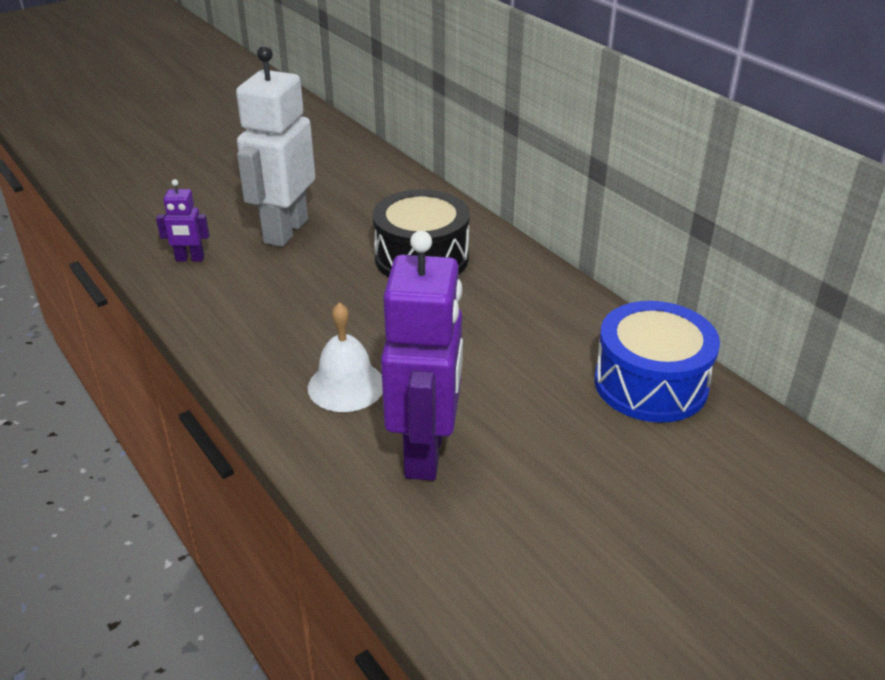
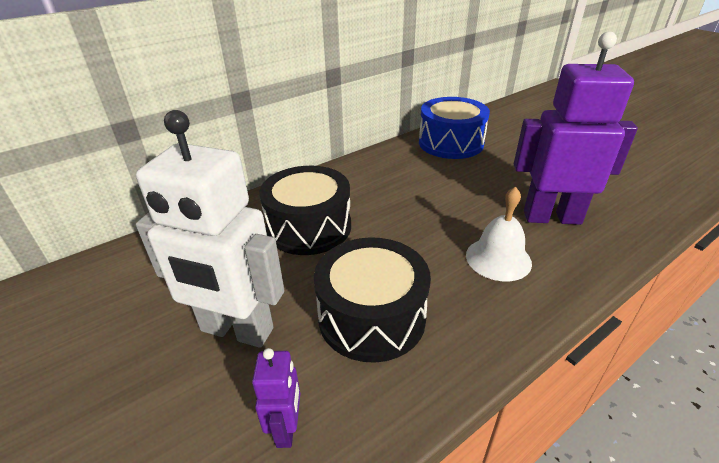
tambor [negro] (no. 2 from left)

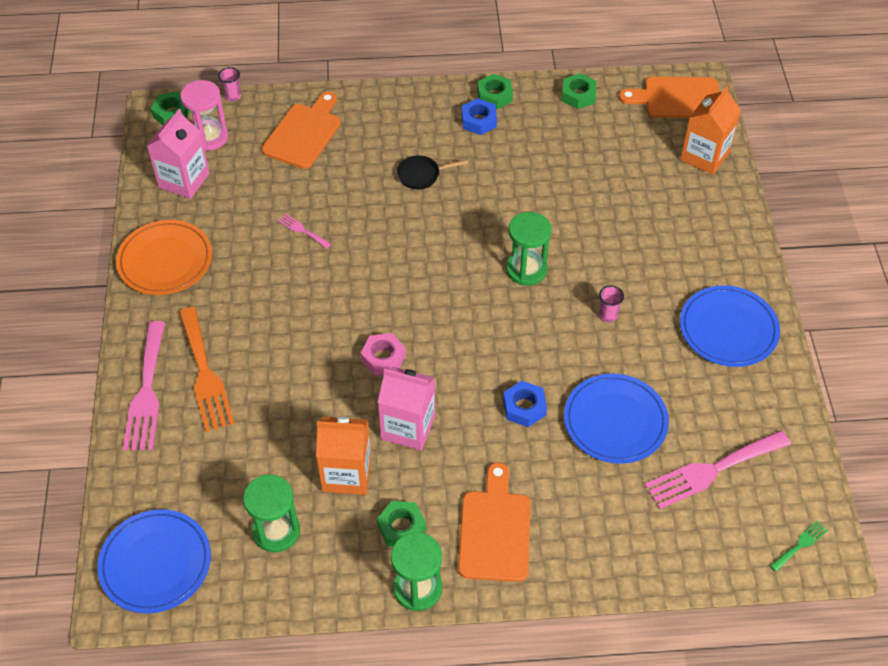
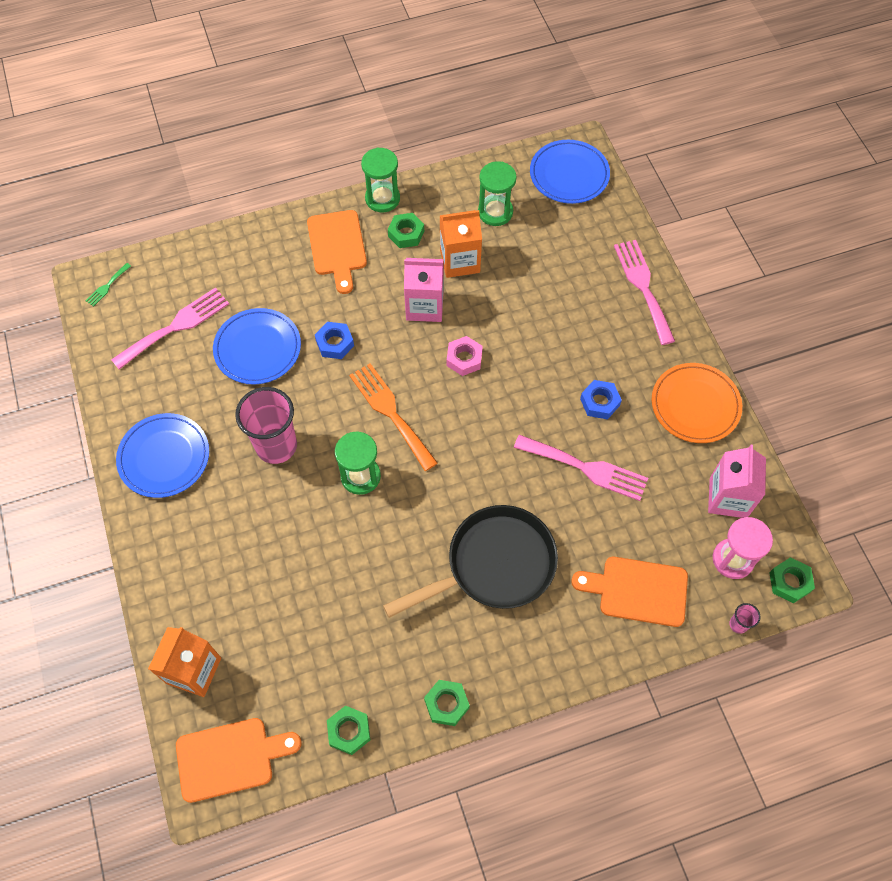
vaso [rosa] (no. 1 from left)
tenedor [naranja]
sartén [negro]
tenedor [rosa] (no. 2 from left)
tabla de cortar [naranja] (no. 3 from left)
tuerca [azul] (no. 2 from left)

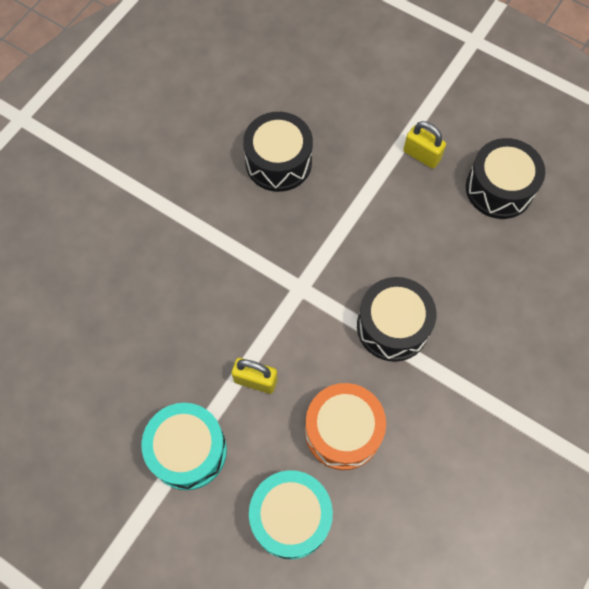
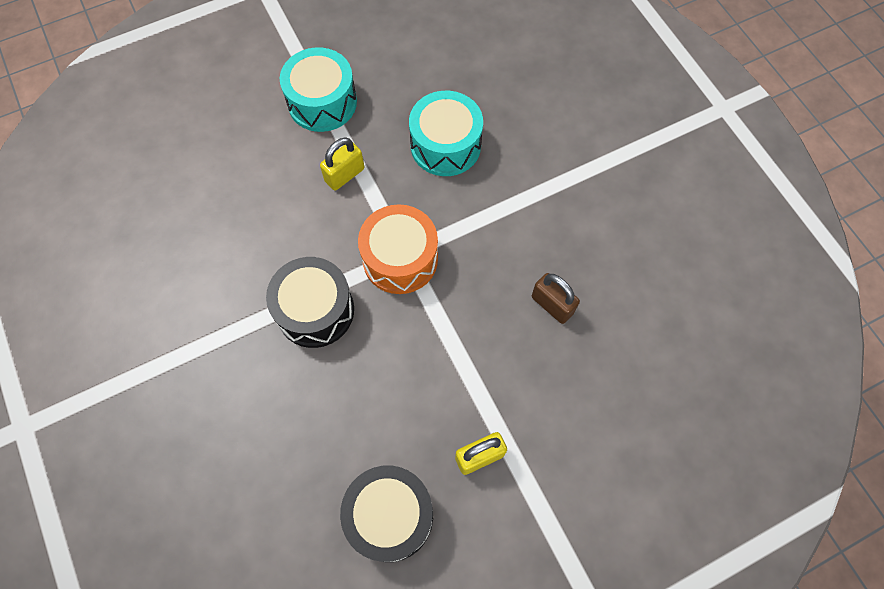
tambor [naranja]
tambor [turquesa] (no. 2 from left)
candado [marrón]

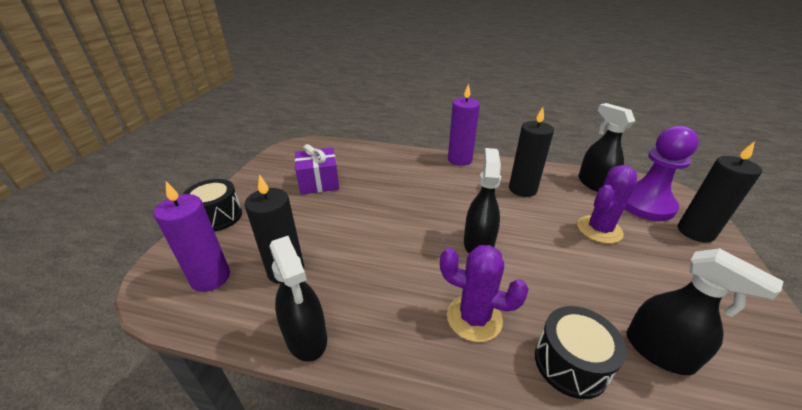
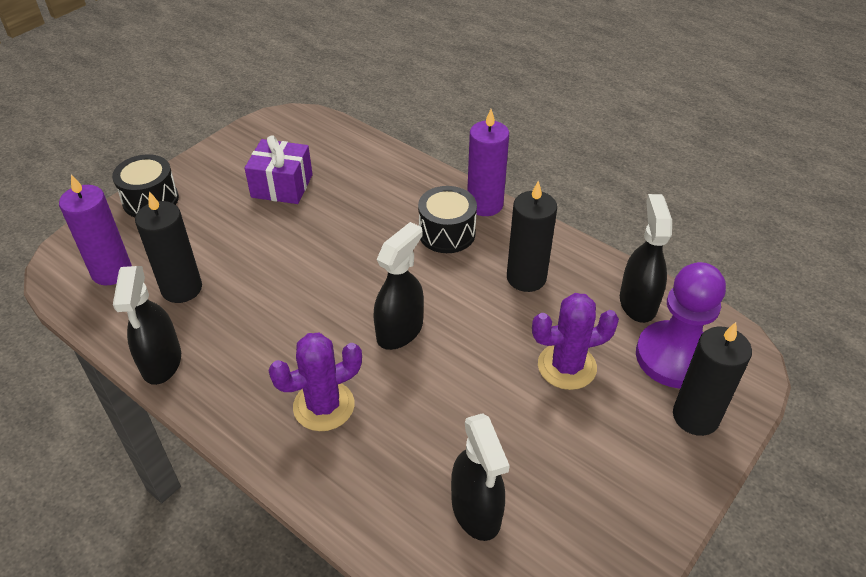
cactus [morado] (no. 1 from left)
tambor [negro] (no. 2 from left)

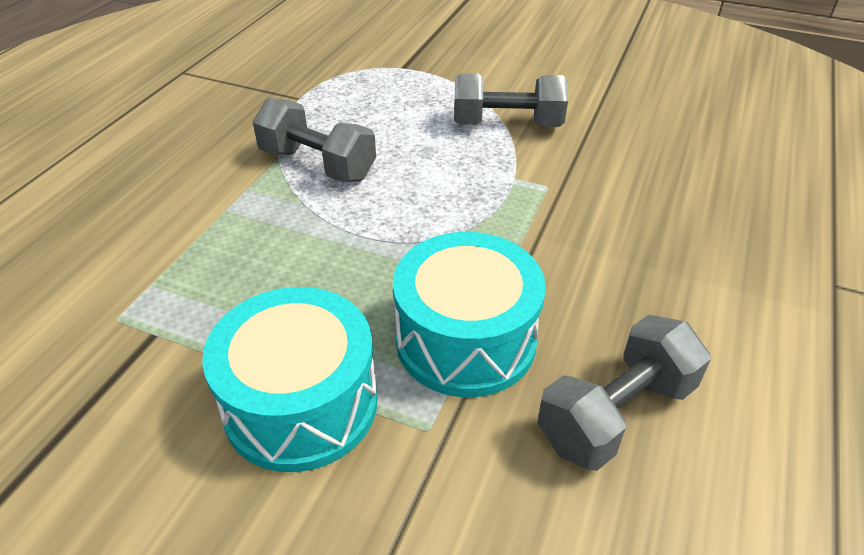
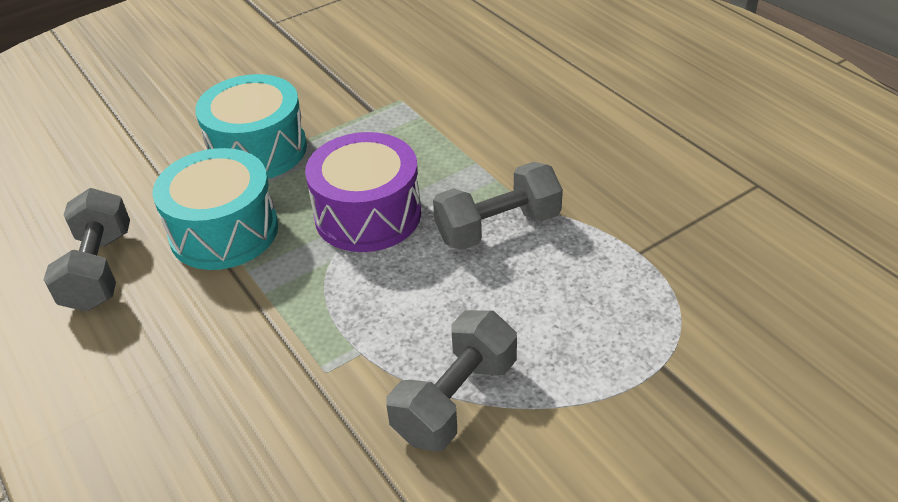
tambor [morado]

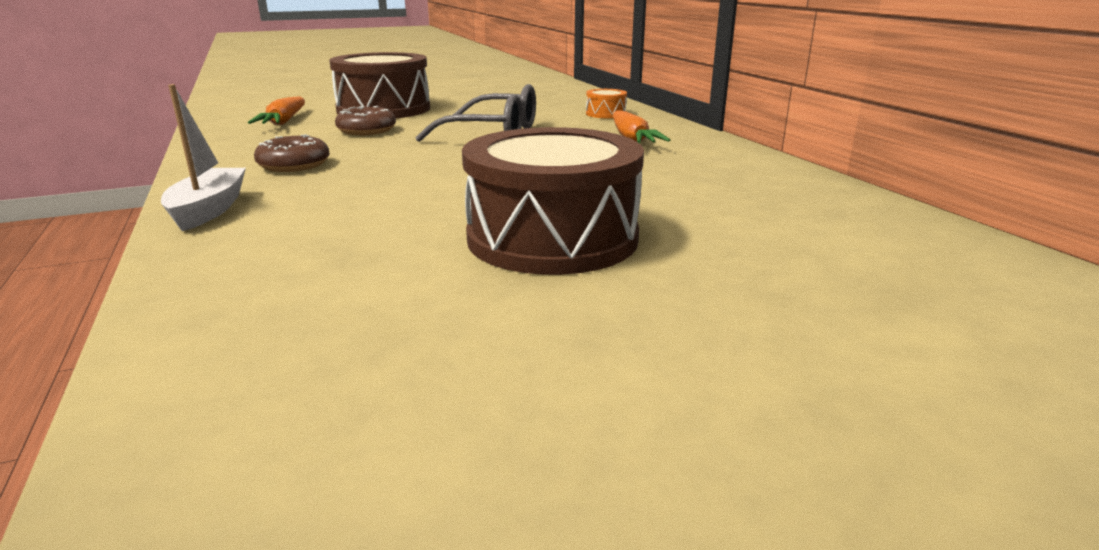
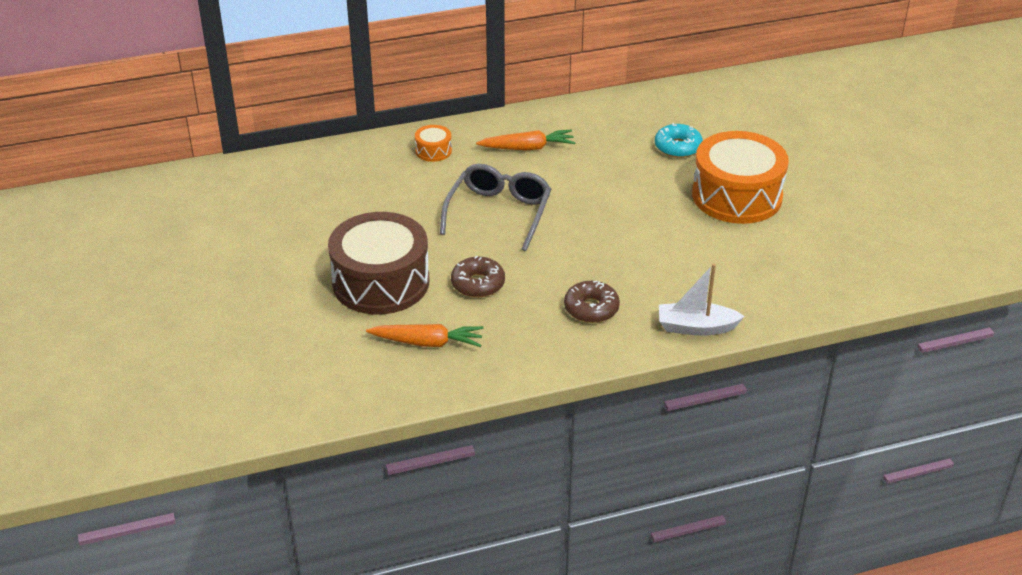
rosquilla [turquesa]
tambor [naranja] (no. 2 from left)

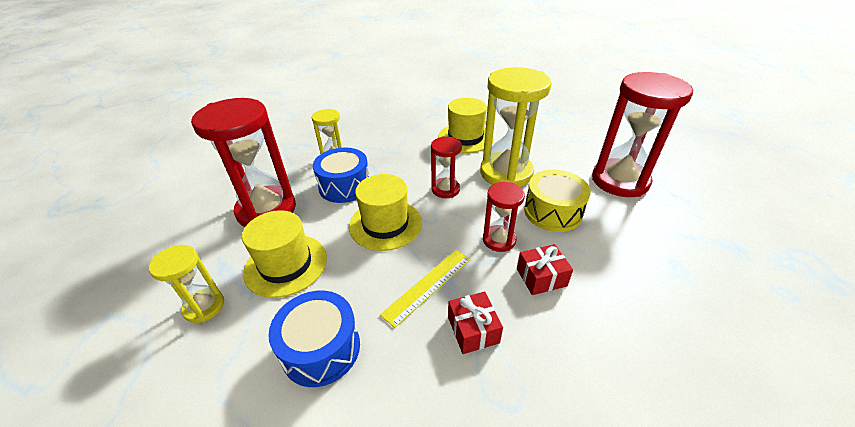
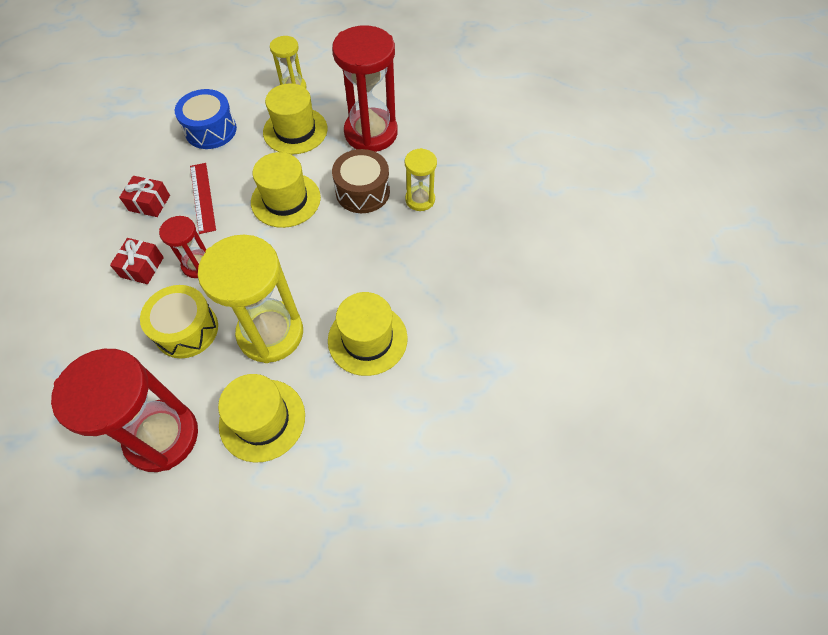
regla [rojo]
sombrero [amarillo] (no. 1 from left)
tambor [marrón]
reloj de arena [rojo] (no. 2 from left in the first image)

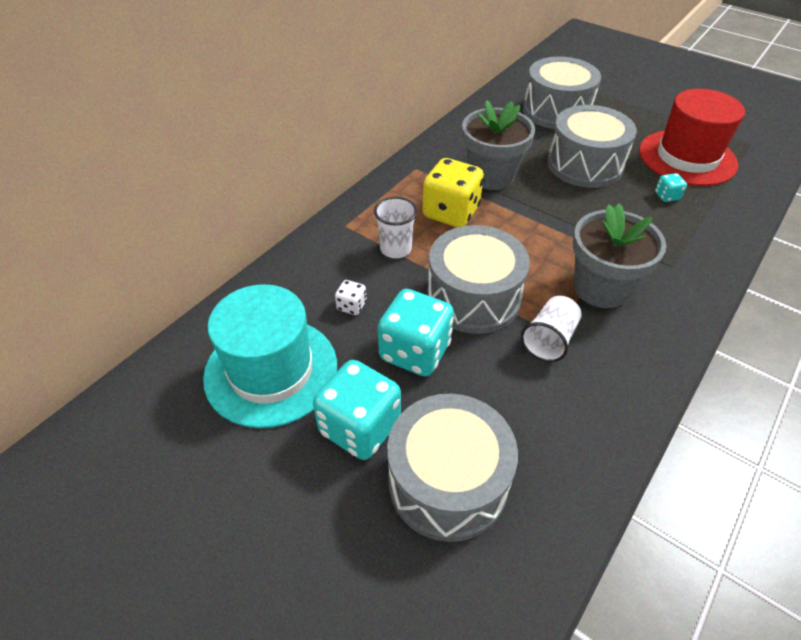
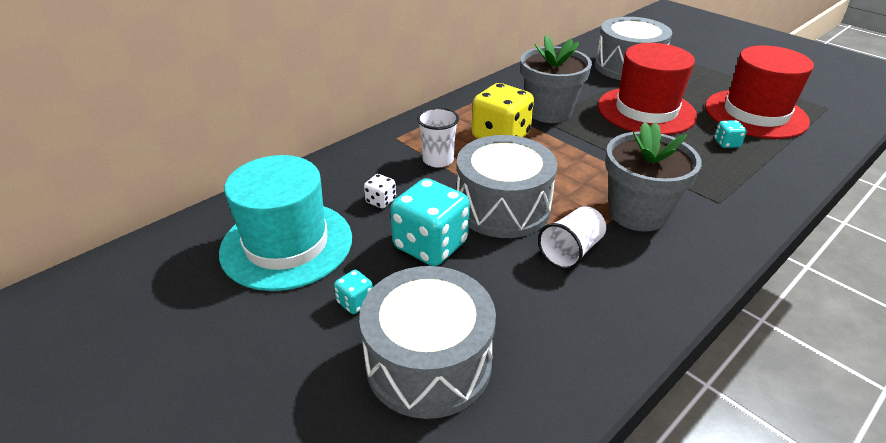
dado [turquesa] (no. 1 from left)
sombrero [rojo] (no. 1 from left)

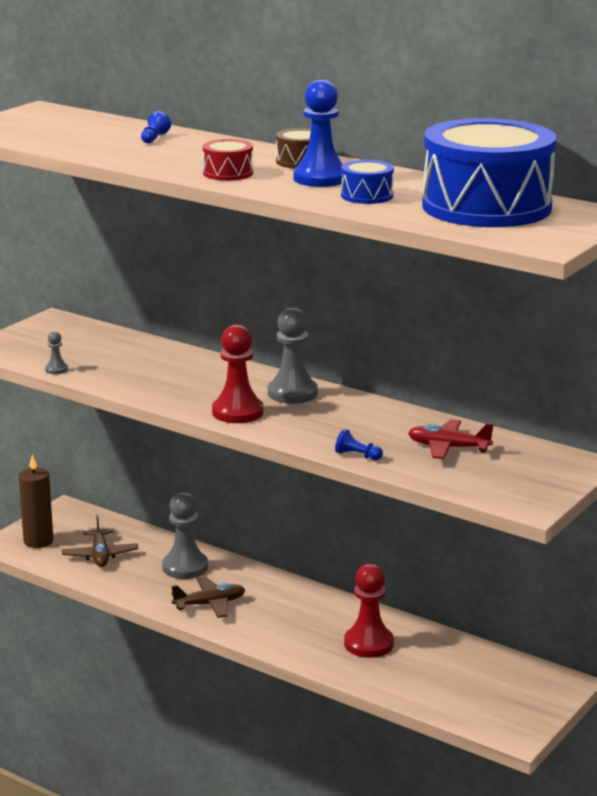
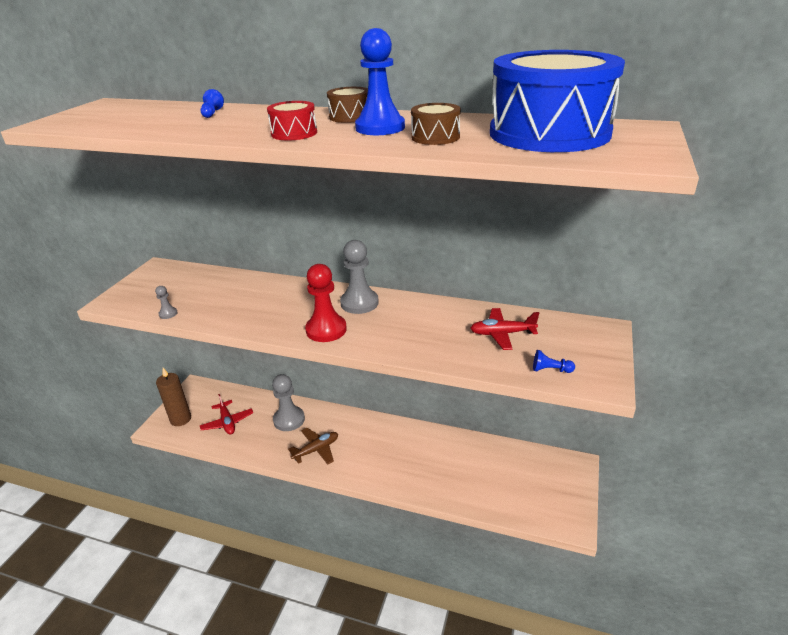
avión [rojo] (no. 1 from left)
tambor [marrón] (no. 2 from left)
peón [azul] (no. 3 from left)
peón [rojo] (no. 2 from left in the first image)

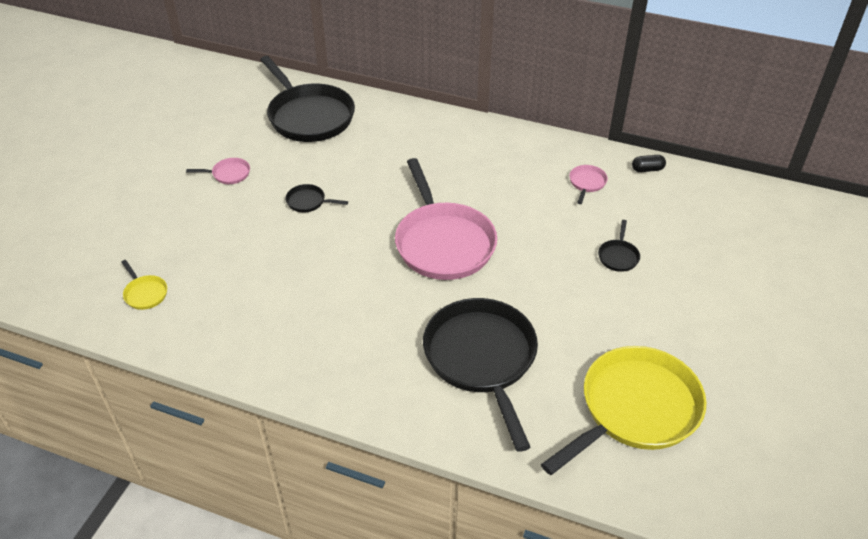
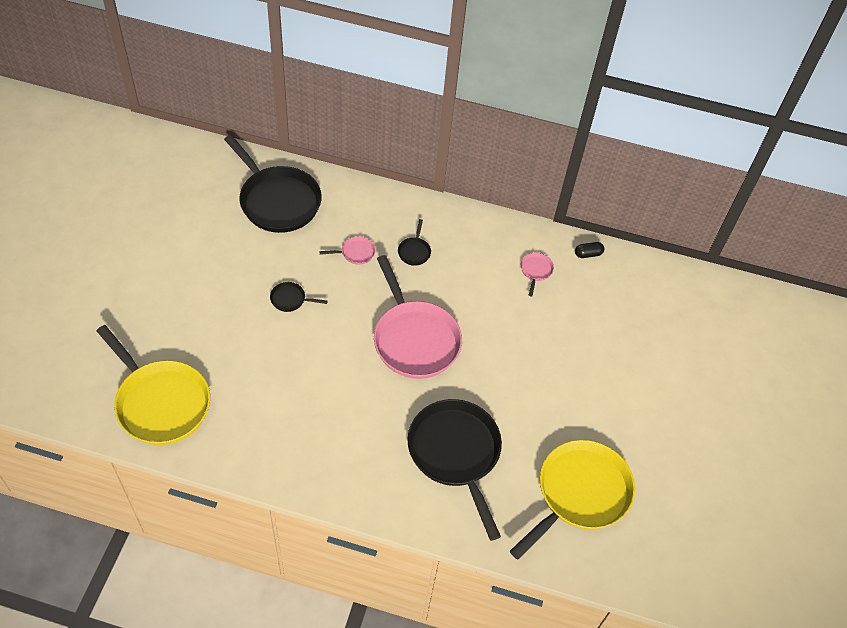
sartén [amarillo] (no. 1 from left)
sartén [rosa] (no. 1 from left)
sartén [negro] (no. 3 from left)

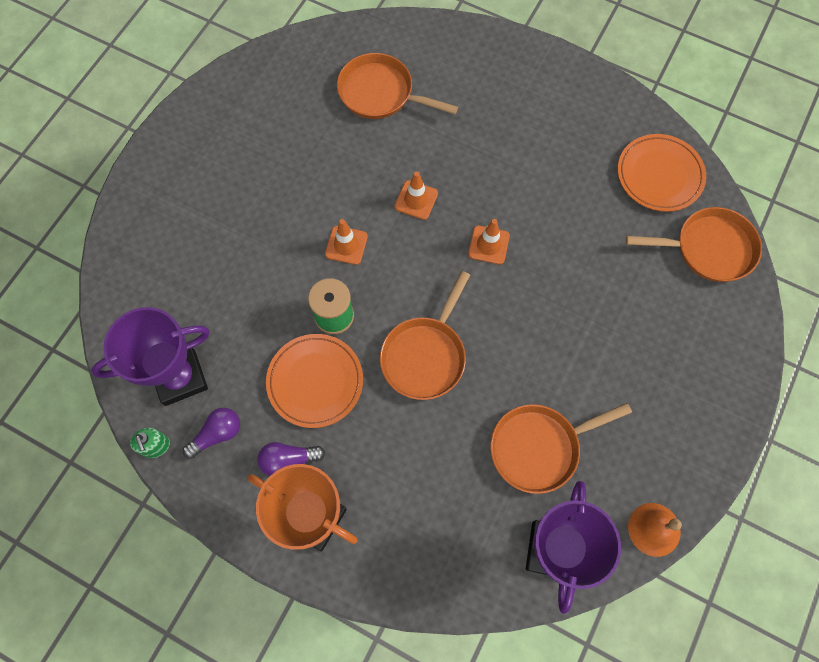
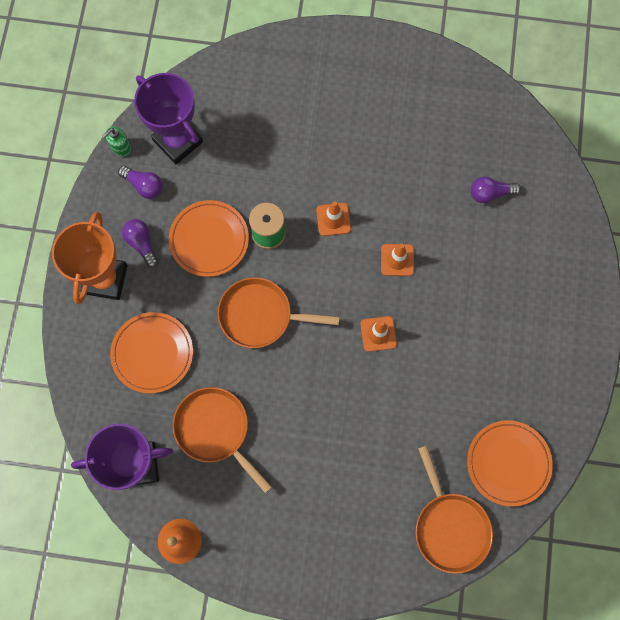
plato [naranja] (no. 1 from left)
bombilla [morado] (no. 3 from left)

